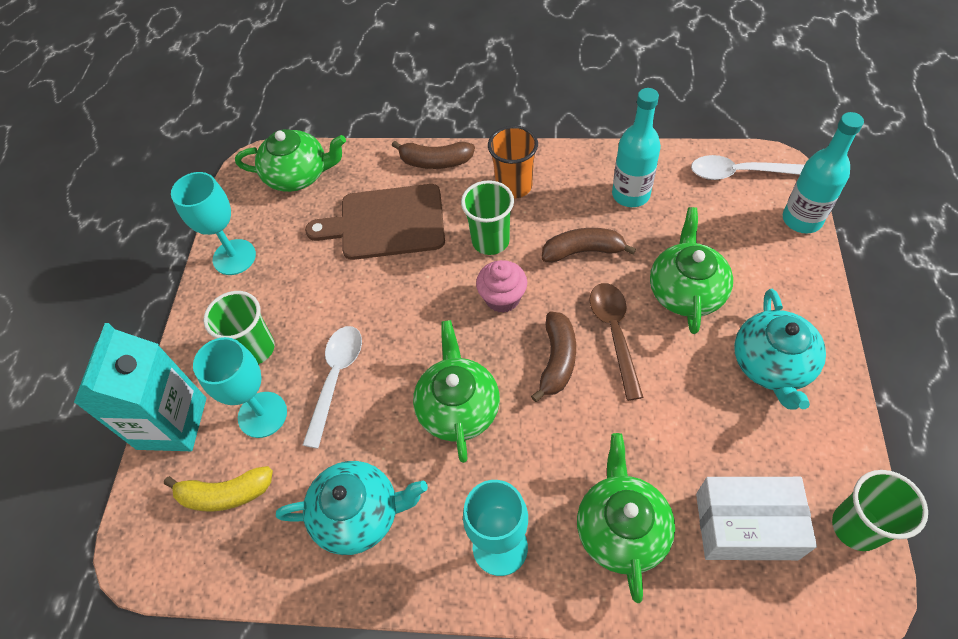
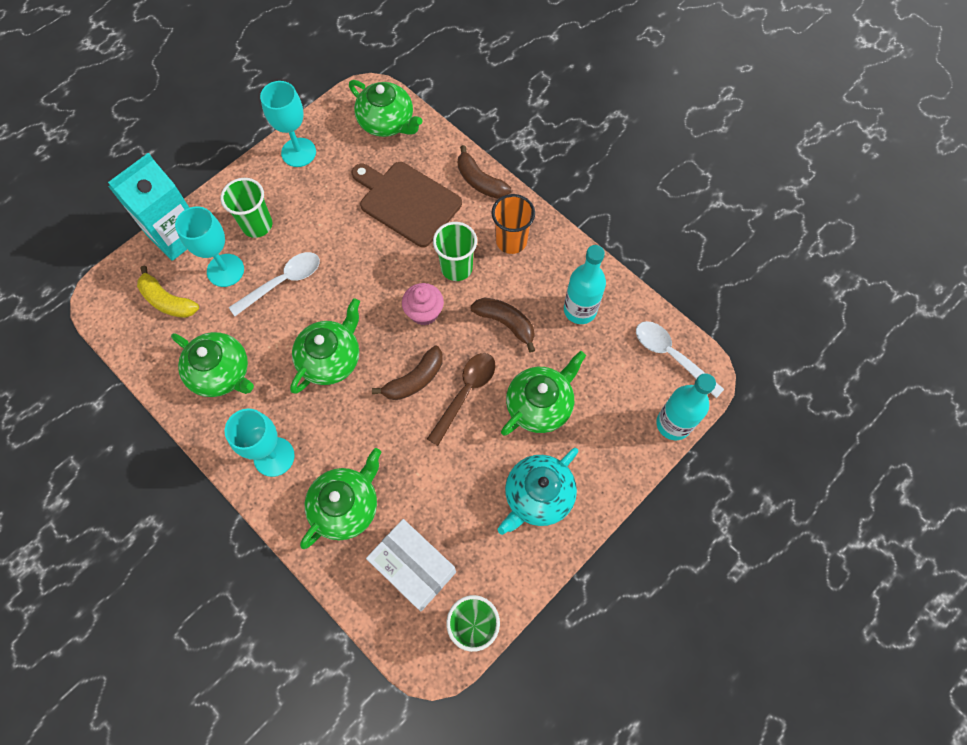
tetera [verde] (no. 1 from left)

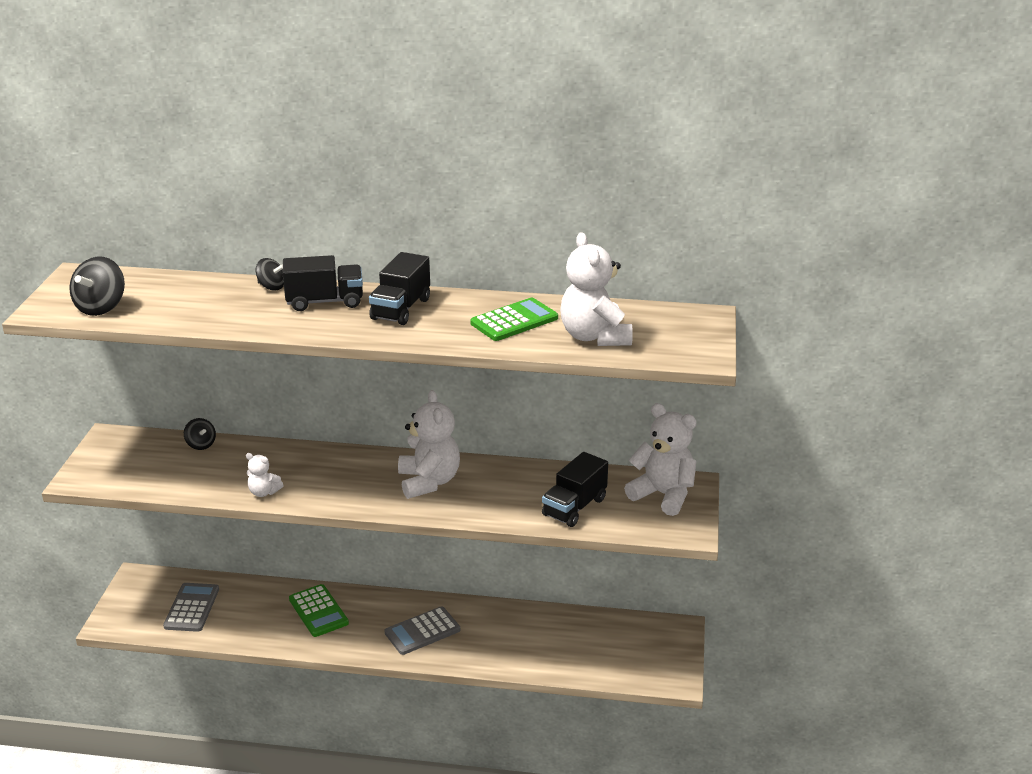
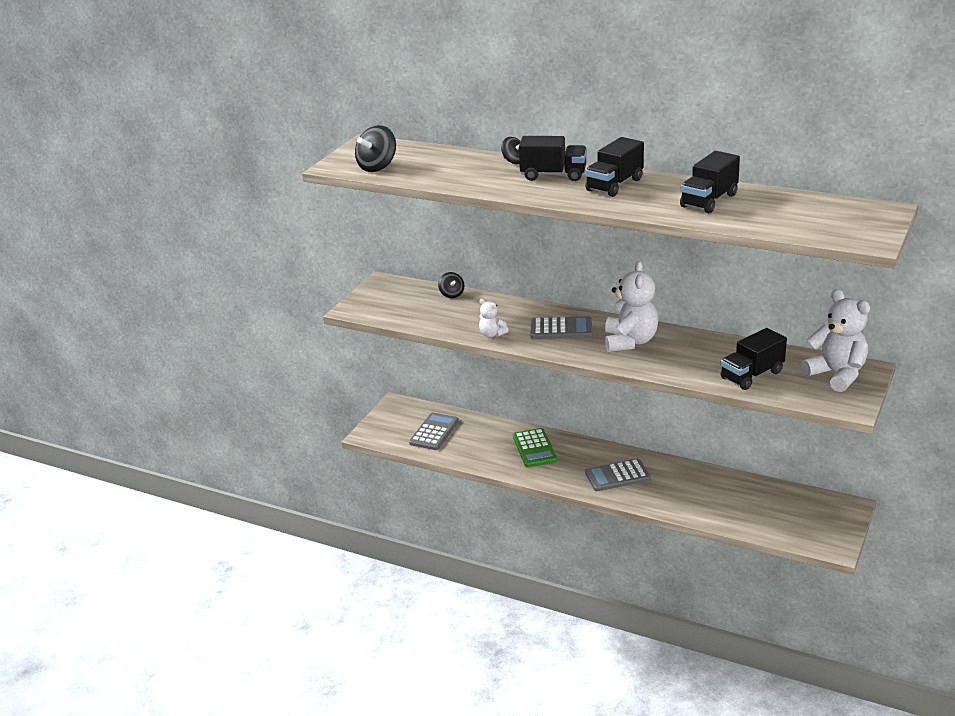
calculadora [gris] (no. 2 from left)
camión [negro] (no. 3 from left)
osito [blanco] (no. 3 from left in the first image)

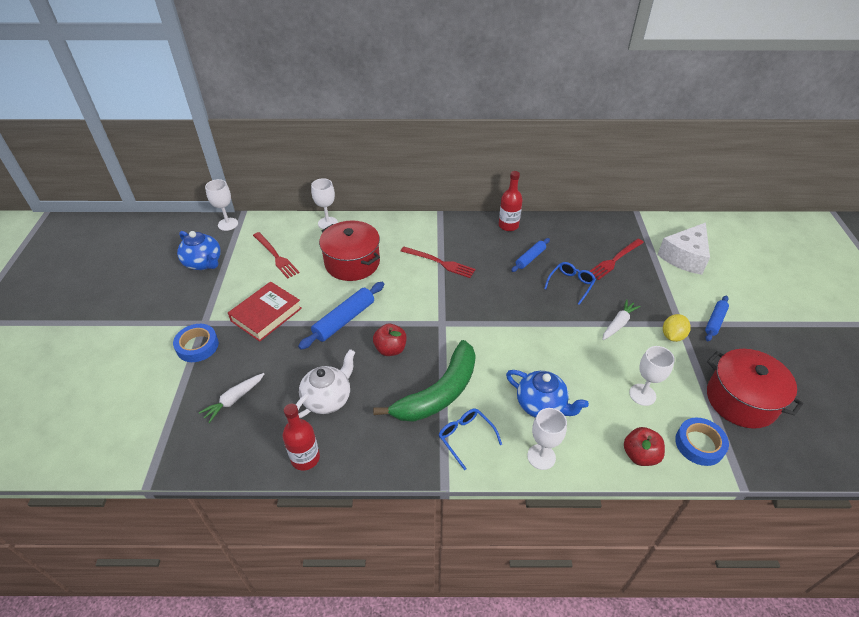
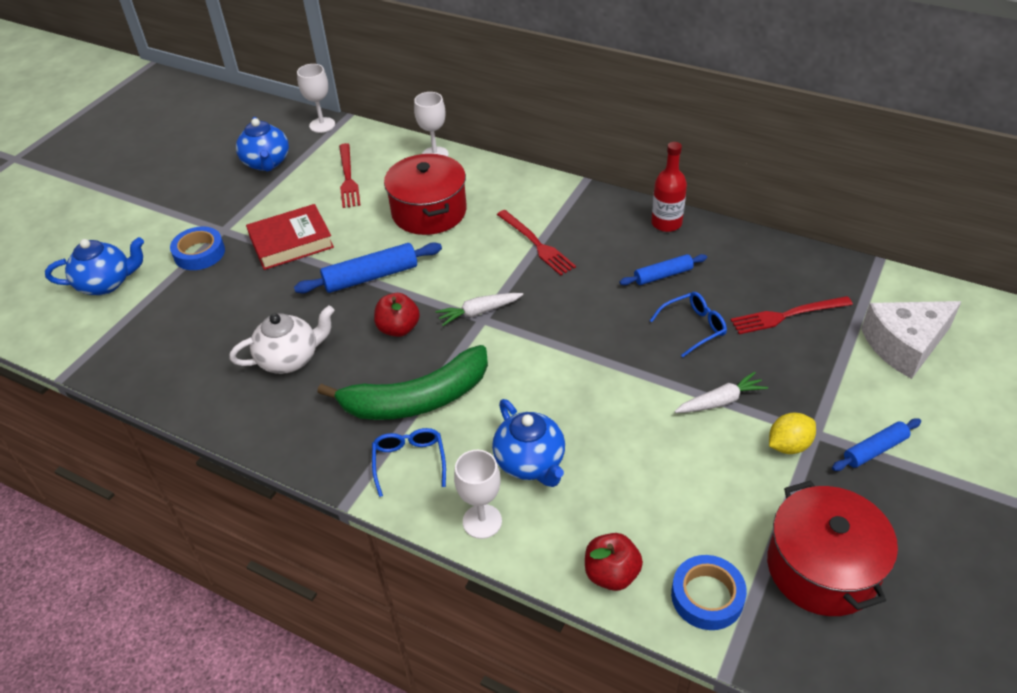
tetera [azul] (no. 1 from left)
zanahoria [blanco] (no. 1 from left)
botella [rojo] (no. 1 from left in the first image)
copa [blanco] (no. 4 from left in the first image)

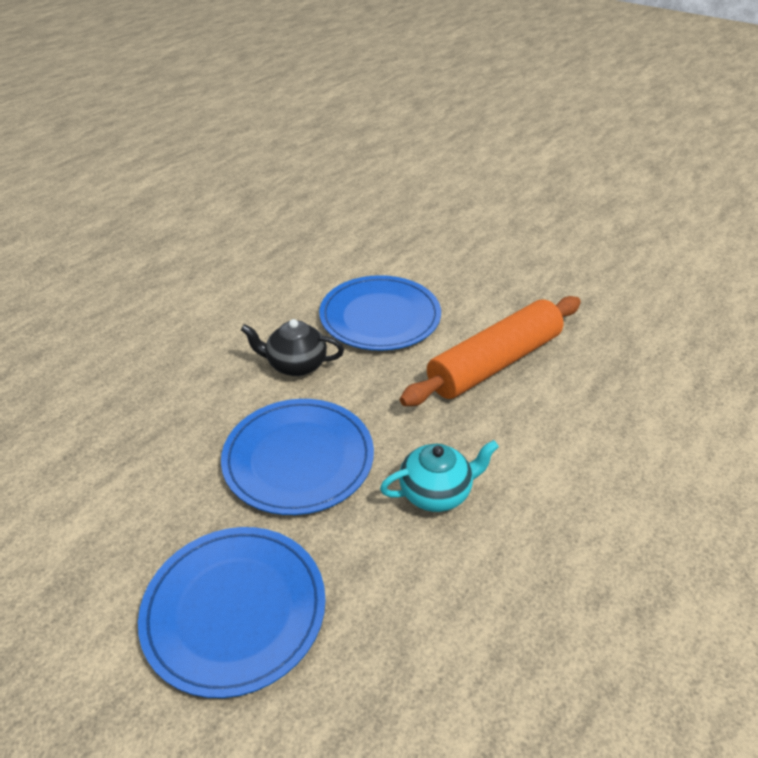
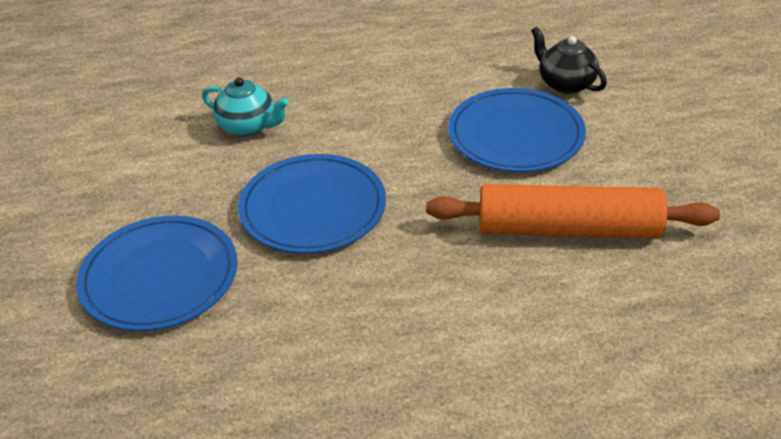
tetera [turquesa]
tetera [negro]

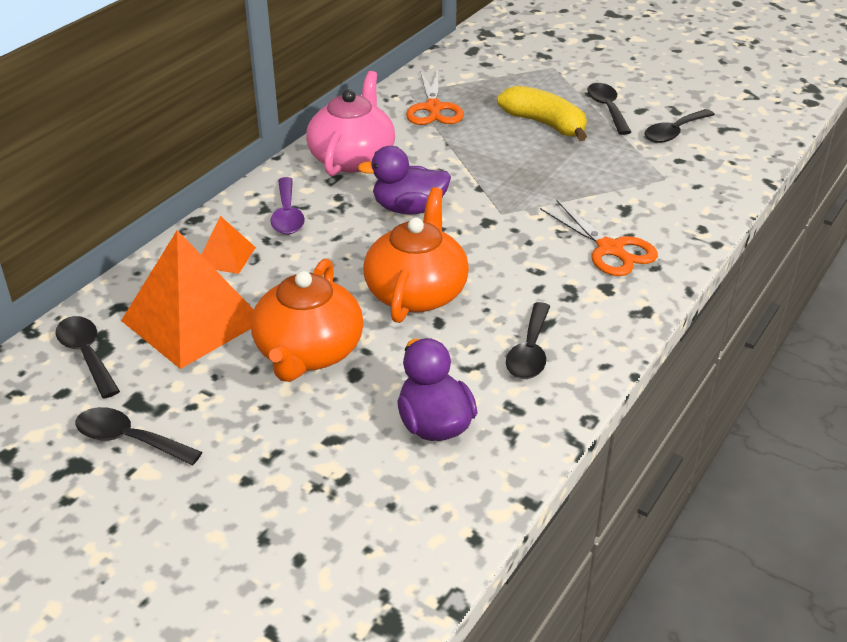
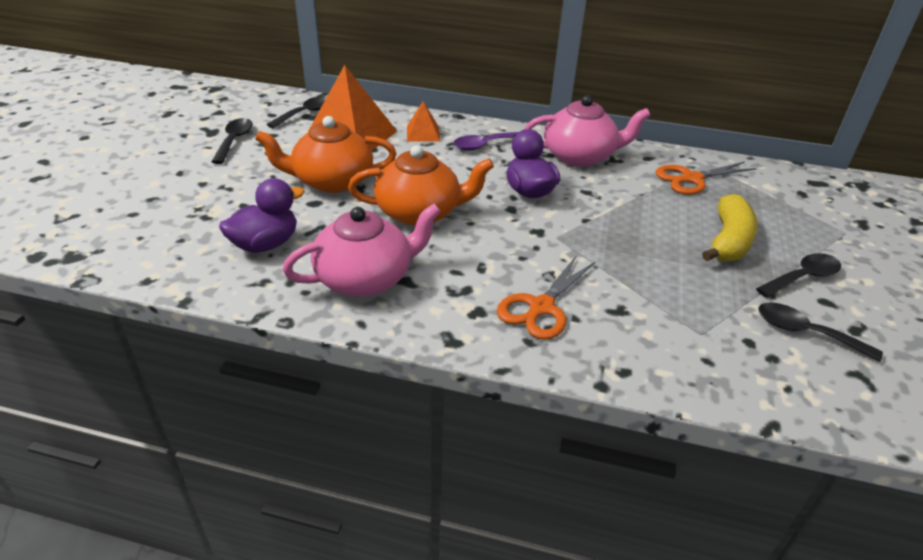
tetera [rosa] (no. 1 from left)

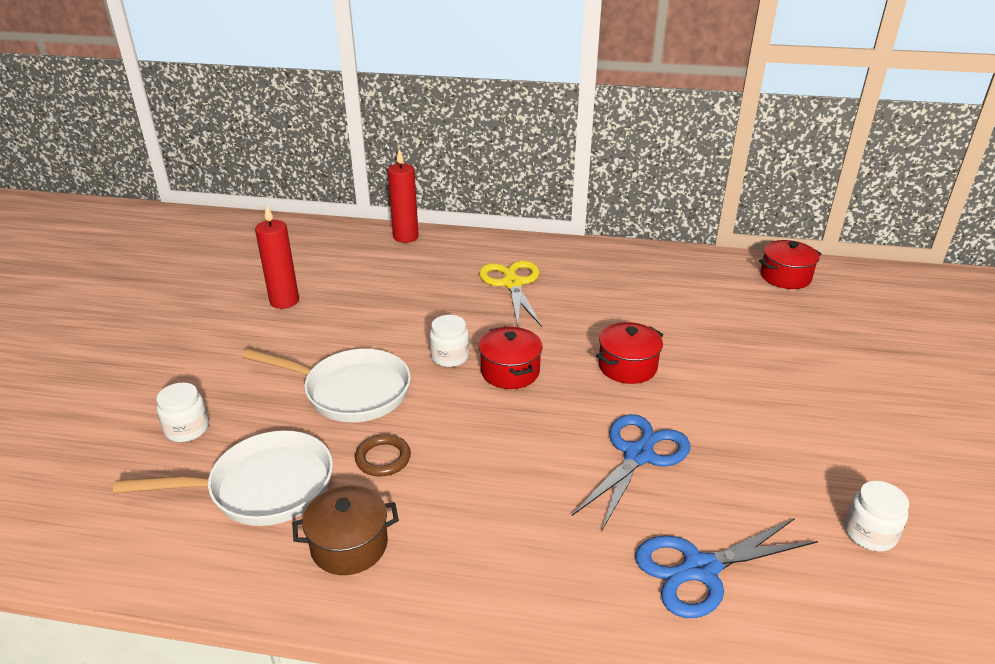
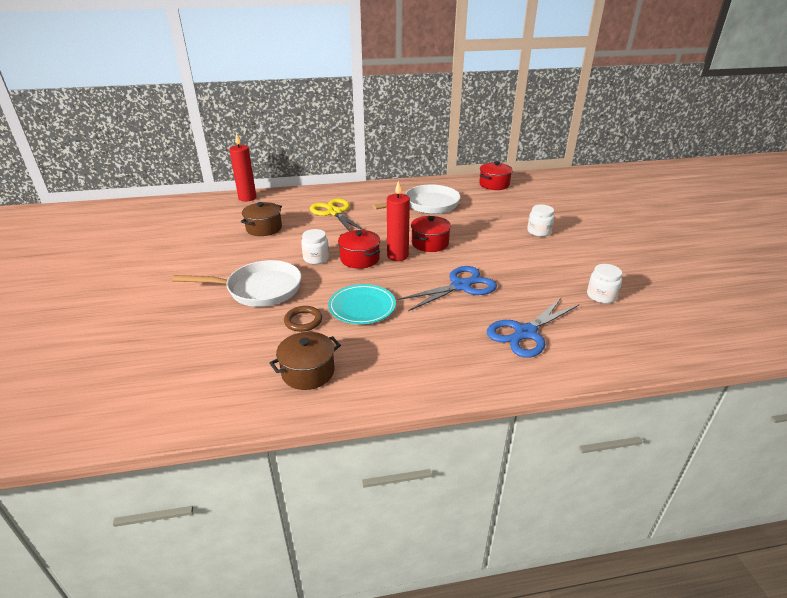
olla [marrón] (no. 1 from left)
plato [turquesa]
sartén [blanco] (no. 2 from left)
vela [rojo] (no. 2 from left)
tijeras [azul] (no. 1 from left)
tarro [blanco] (no. 2 from left)

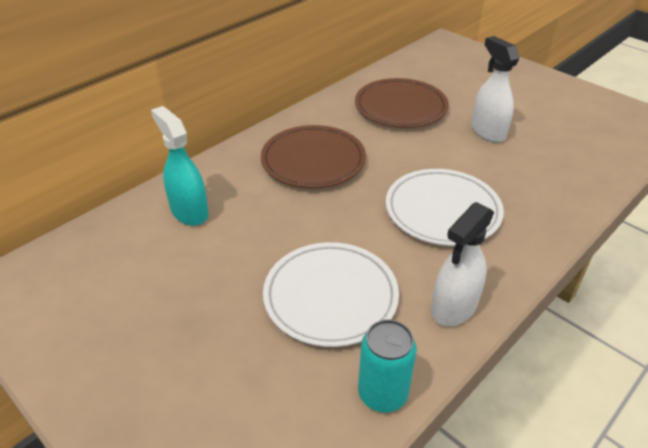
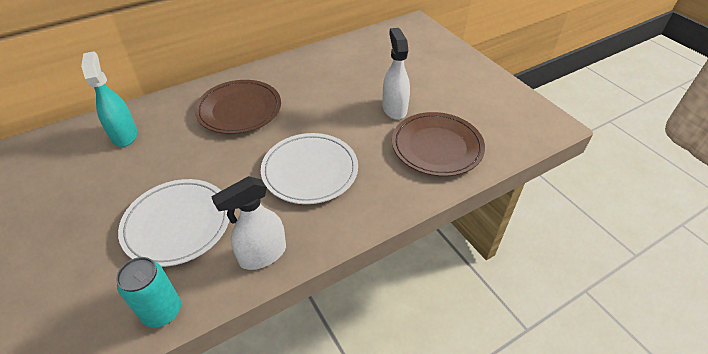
plato [marrón] (no. 2 from left)

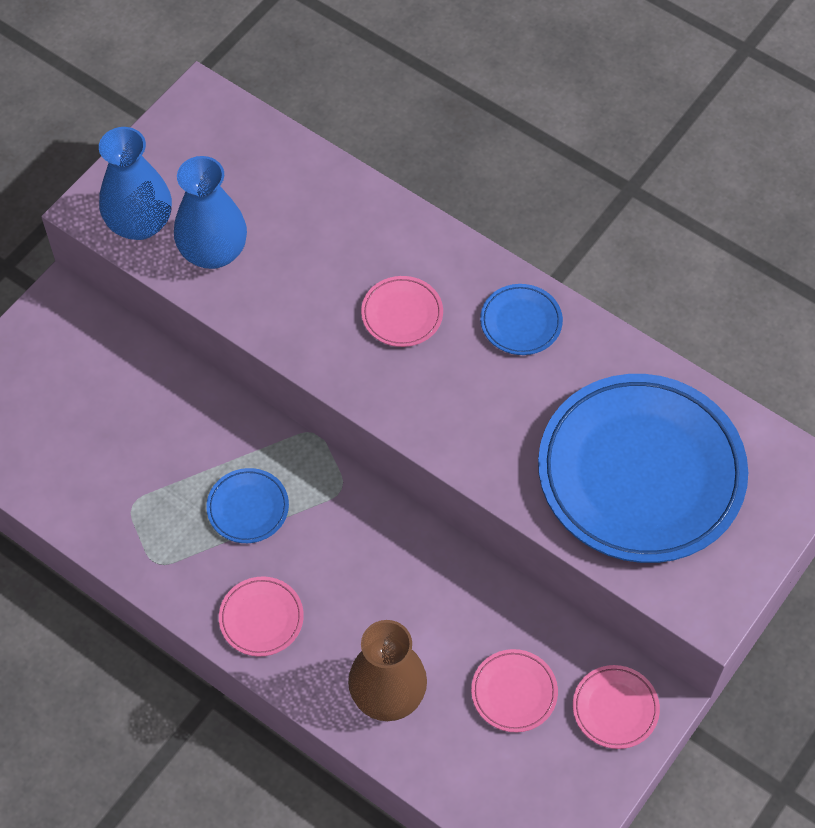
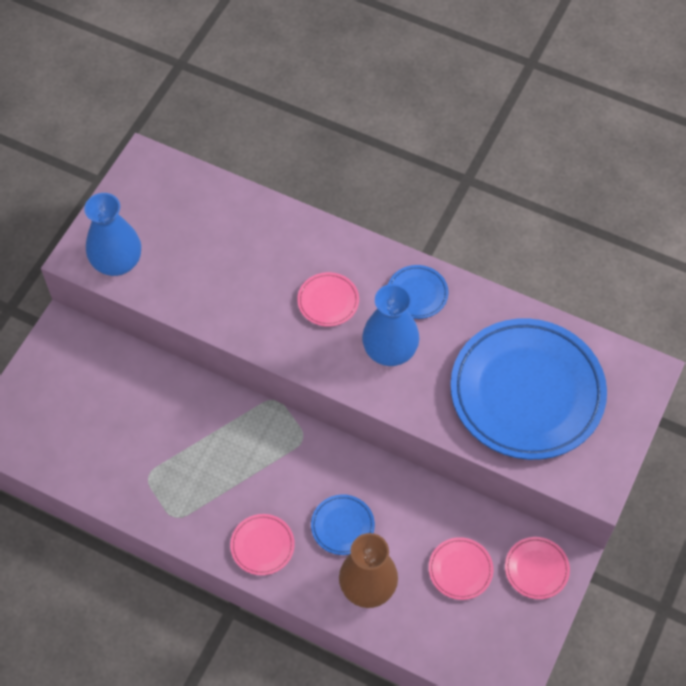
plato [azul] (no. 1 from left)
florero [azul] (no. 2 from left)

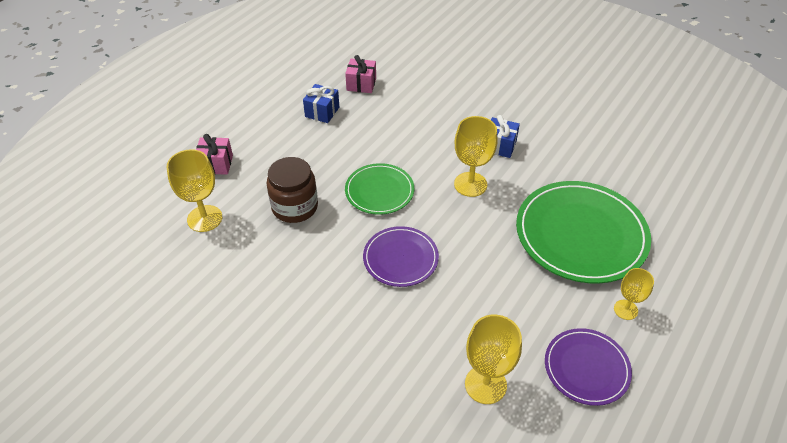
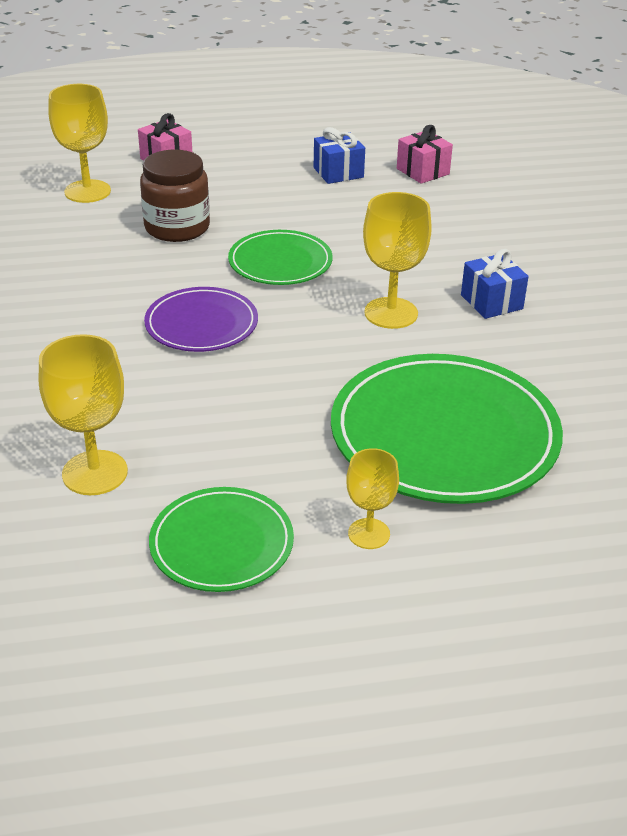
plato [verde] (no. 1 from left)

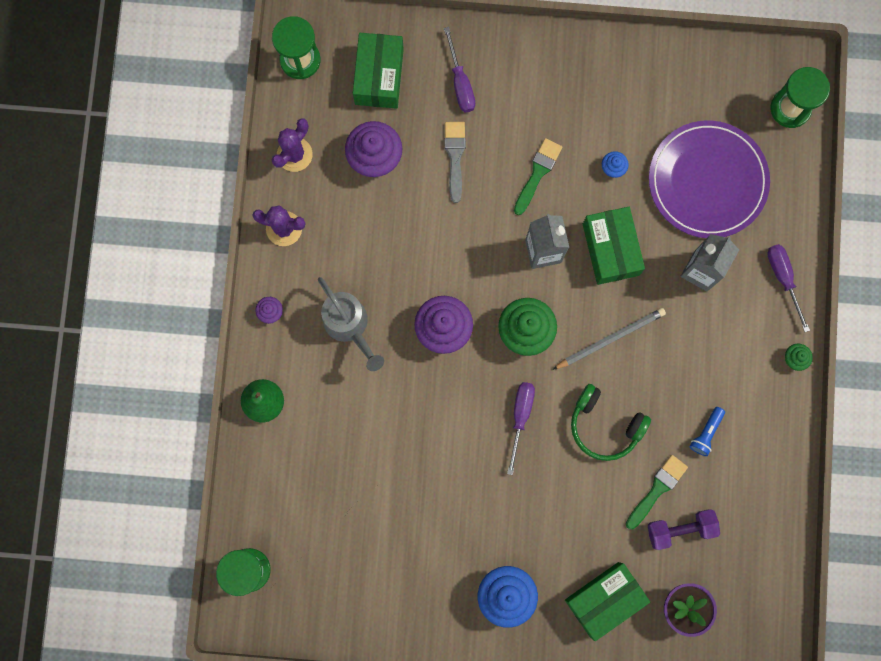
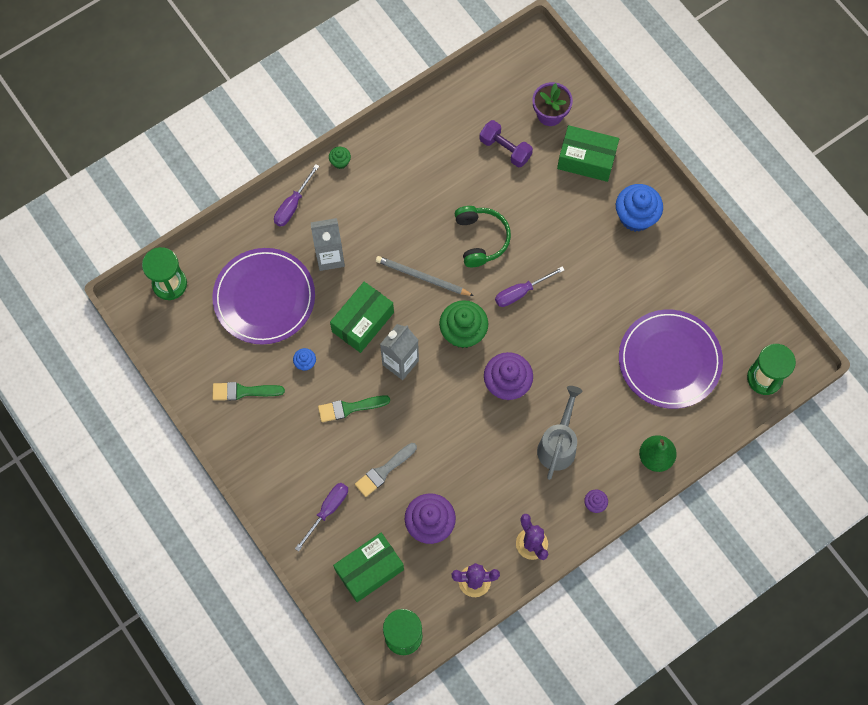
pincel [verde] (no. 1 from left)
plato [morado] (no. 2 from left)
lámpara de mano [azul]

